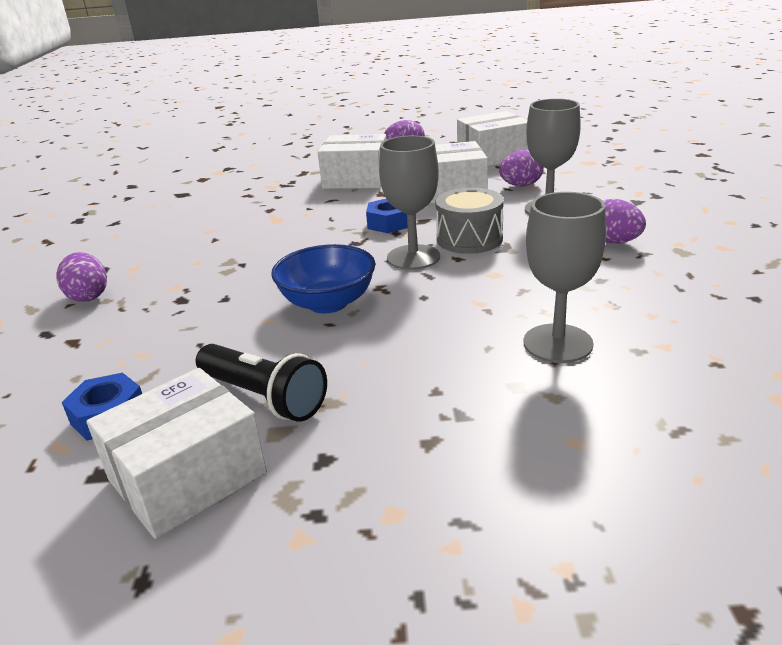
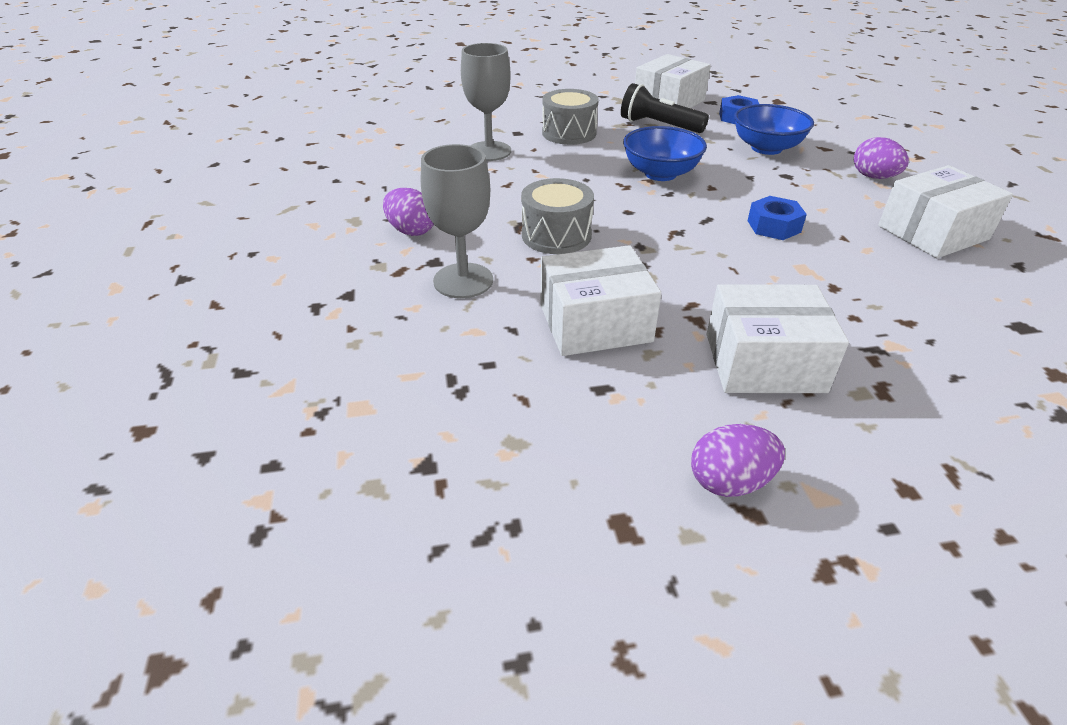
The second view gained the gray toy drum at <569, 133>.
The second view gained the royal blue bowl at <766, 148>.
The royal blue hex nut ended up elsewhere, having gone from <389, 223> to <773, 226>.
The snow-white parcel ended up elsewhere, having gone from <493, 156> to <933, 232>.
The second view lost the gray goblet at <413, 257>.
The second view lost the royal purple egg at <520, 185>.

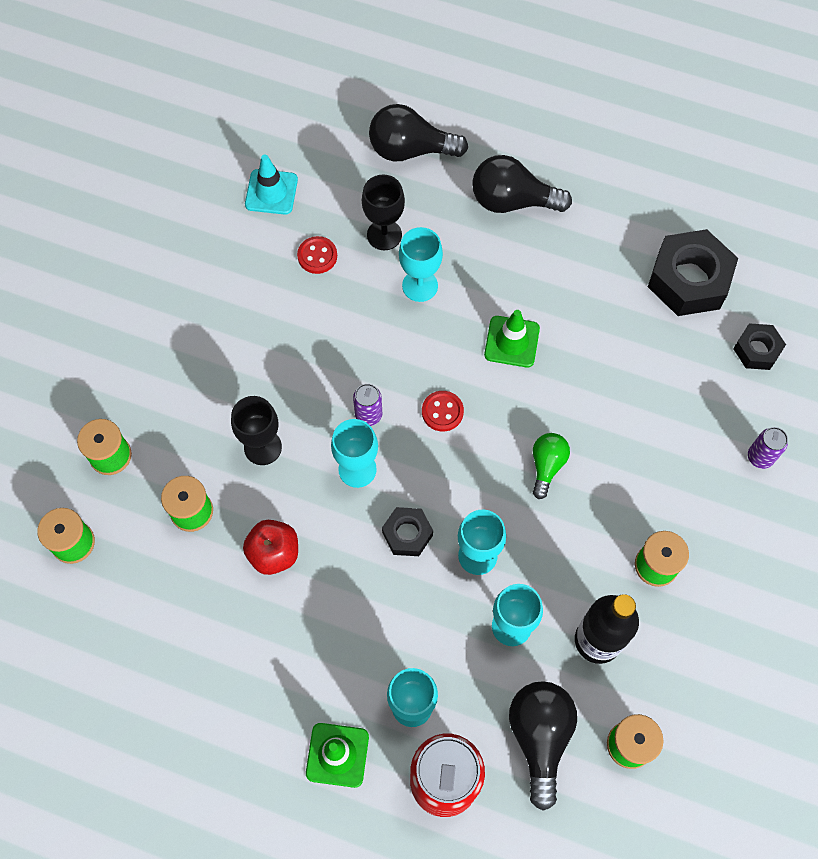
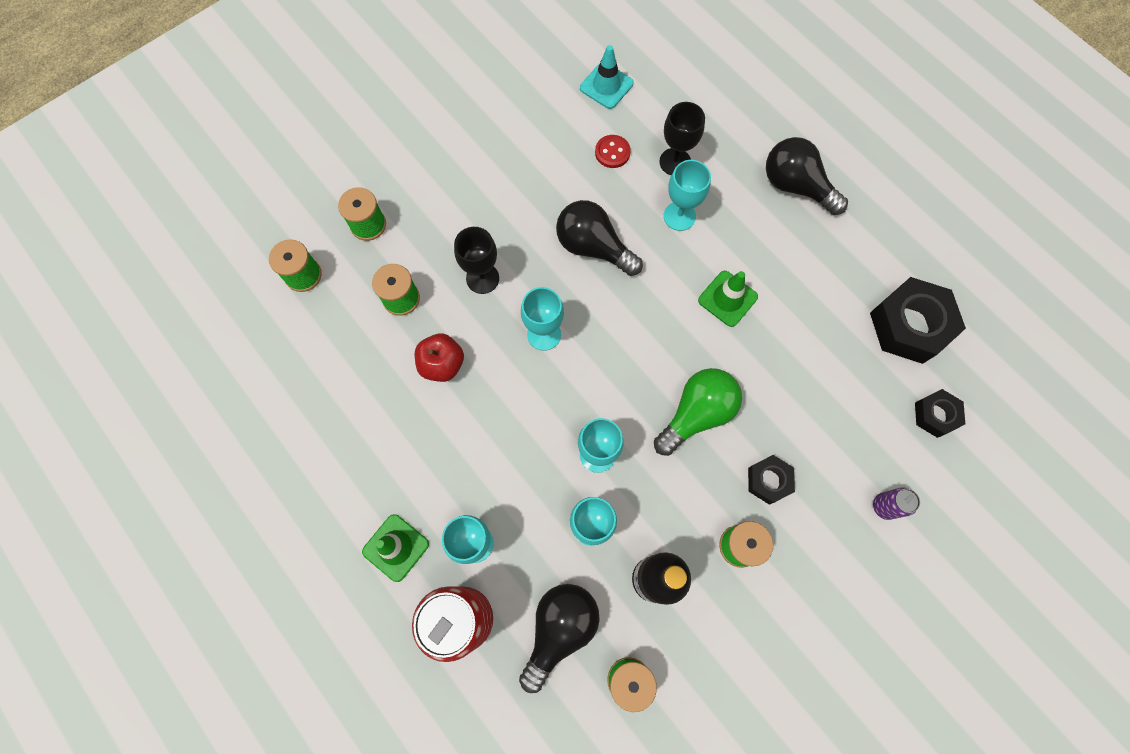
The ebony light bulb ended up elsewhere, having gone from <410, 150> to <593, 247>.
The size of the emerald light bulb at <547, 466> changed by a factor of 1.67.
The ebony hex nut ended up elsewhere, having gone from <407, 534> to <768, 481>.
The second view lost the royal purple can at <368, 415>.
The second view lost the red sewing button at <442, 412>.

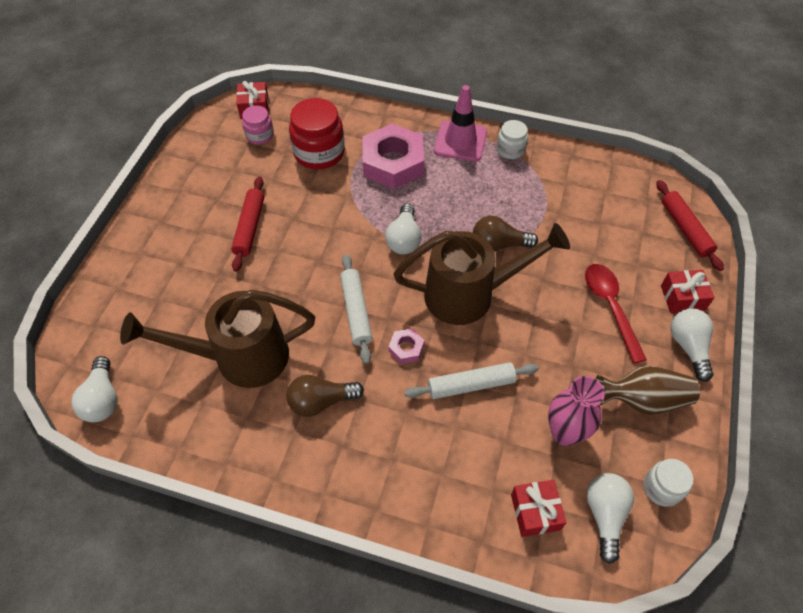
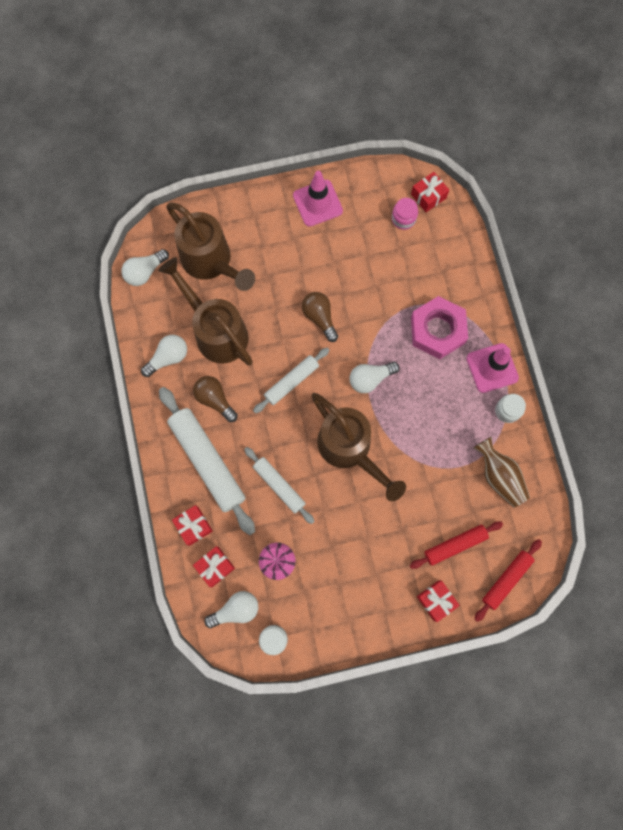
The snow-white light bulb ended up elsewhere, having gone from <688, 347> to <168, 358>.
The second view gained the snow-white pastry roller at <208, 461>.
The second view gained the russet watering pot at <211, 262>.
The second view gained the red present at <194, 526>.
The second view gained the rose-pink safety cone at <317, 203>.
The russet light bulb ended up elsewhere, having gone from <498, 244> to <319, 317>.
The red pastry roller ended up elsewhere, having gone from <250, 227> to <455, 545>.
The russet vase ended up elsewhere, having gone from <642, 400> to <498, 476>.
The second view lost the red jam jar at <319, 153>.
The second view lost the rose-pink hex nut at <406, 348>.
The second view lost the red spoon at <610, 307>.

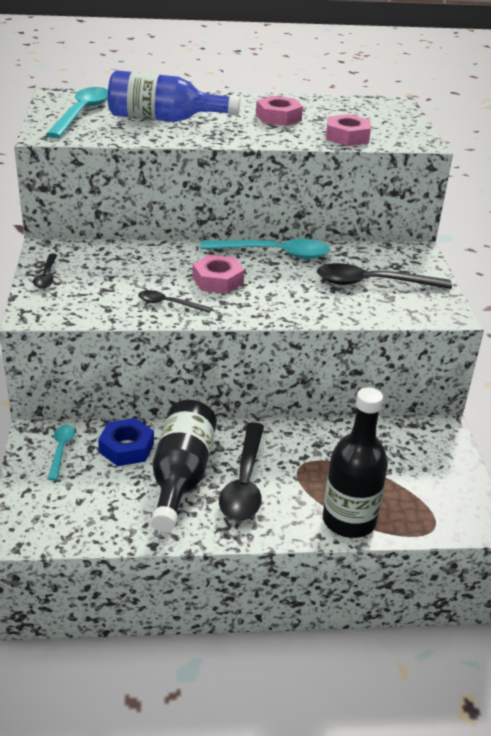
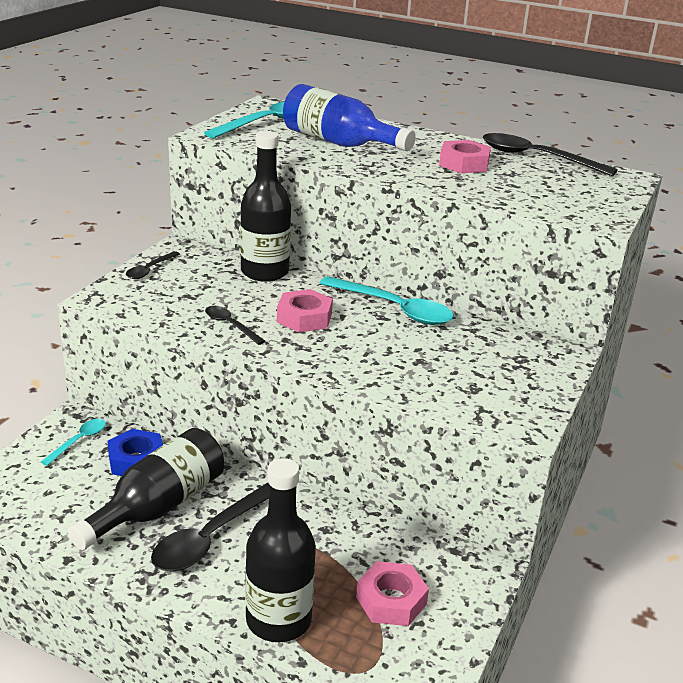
The second view gained the ebony flask at <264, 272>.
The rose-pink hex nut ended up elsewhere, having gone from <347, 137> to <391, 600>.
The ebony spoon ended up elsewhere, having gone from <373, 283> to <536, 158>.

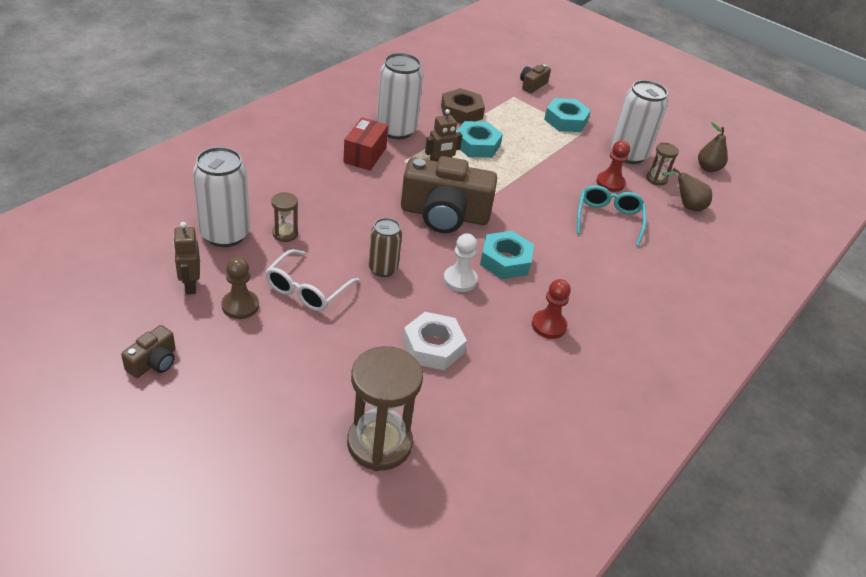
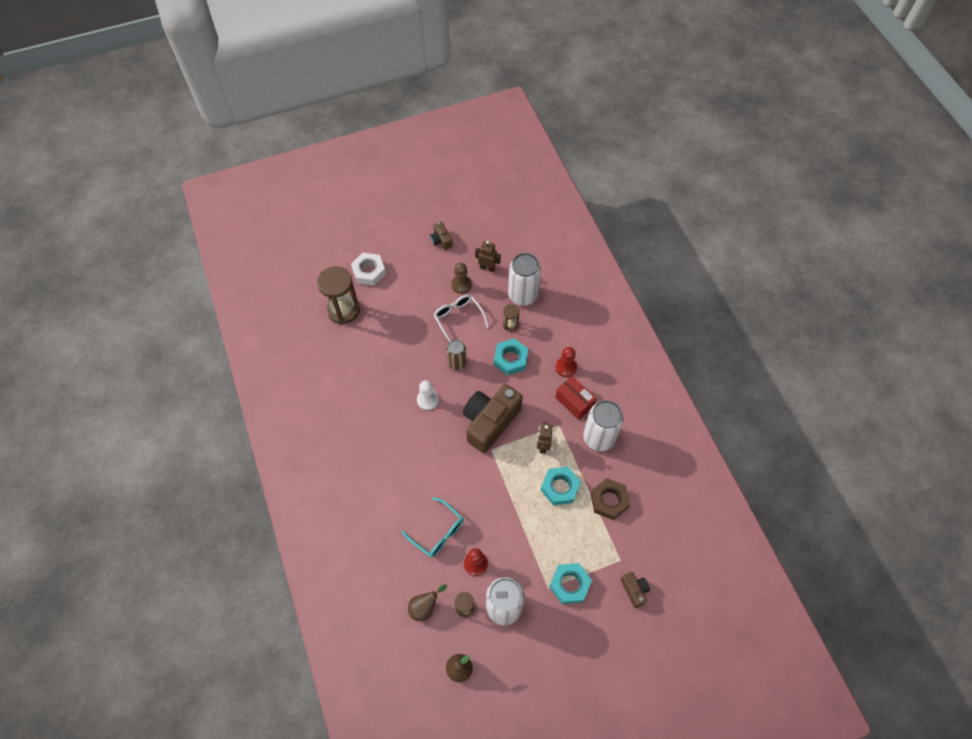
The snow-white hex nut ended up elsewhere, having gone from <433, 347> to <369, 271>.
The teal hex nut ended up elsewhere, having gone from <505, 260> to <511, 359>.
The red chess pawn ended up elsewhere, having gone from <548, 325> to <566, 367>.

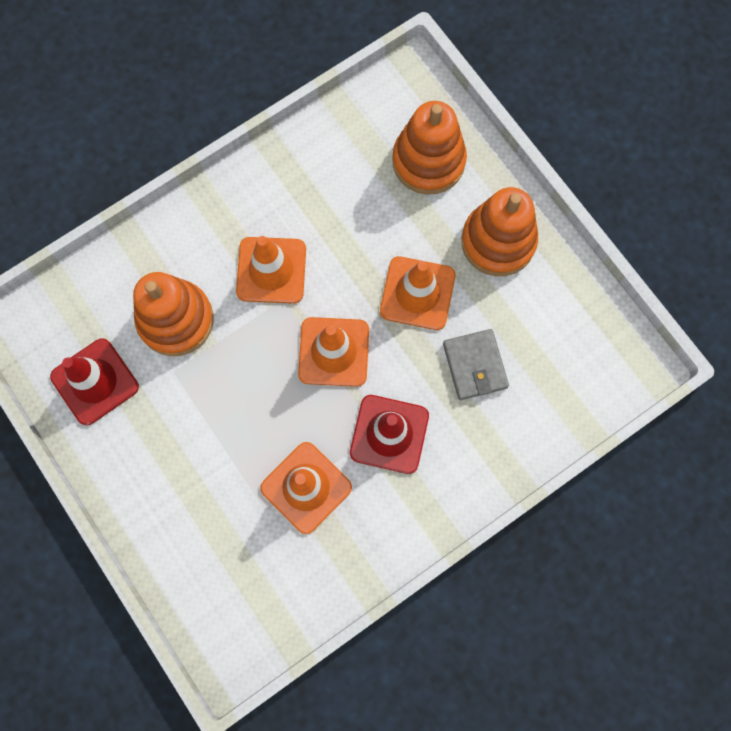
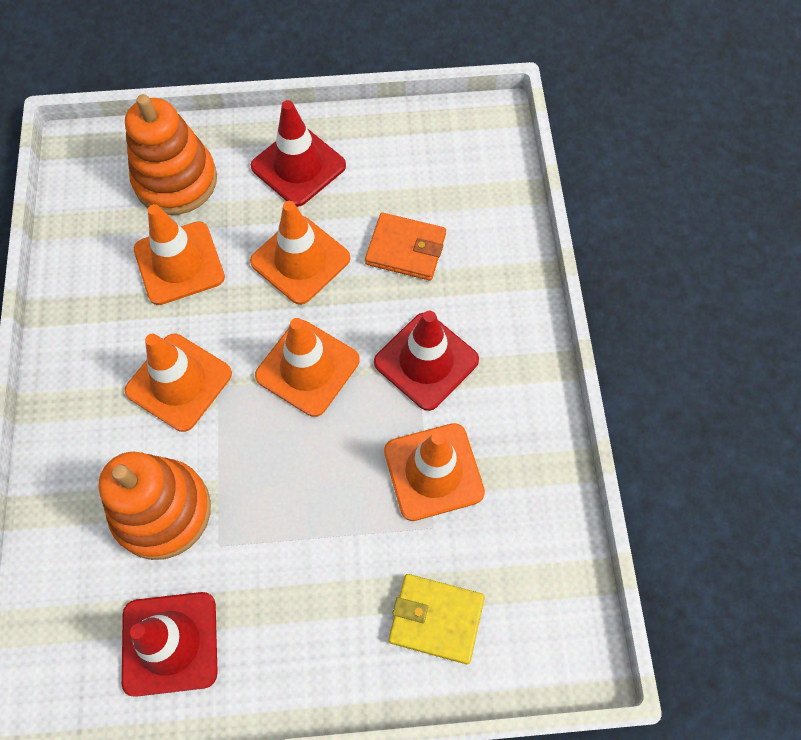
The second view gained the bright orange safety cone at <179, 263>.
Where the bright orange stacking toy stood at <498, 241>, the red safety cone came to stand at <298, 166>.
What was the gray card wallet at <475, 365> turned into the bright orange card wallet at <406, 249>.
The second view gained the golden card wallet at <436, 619>.

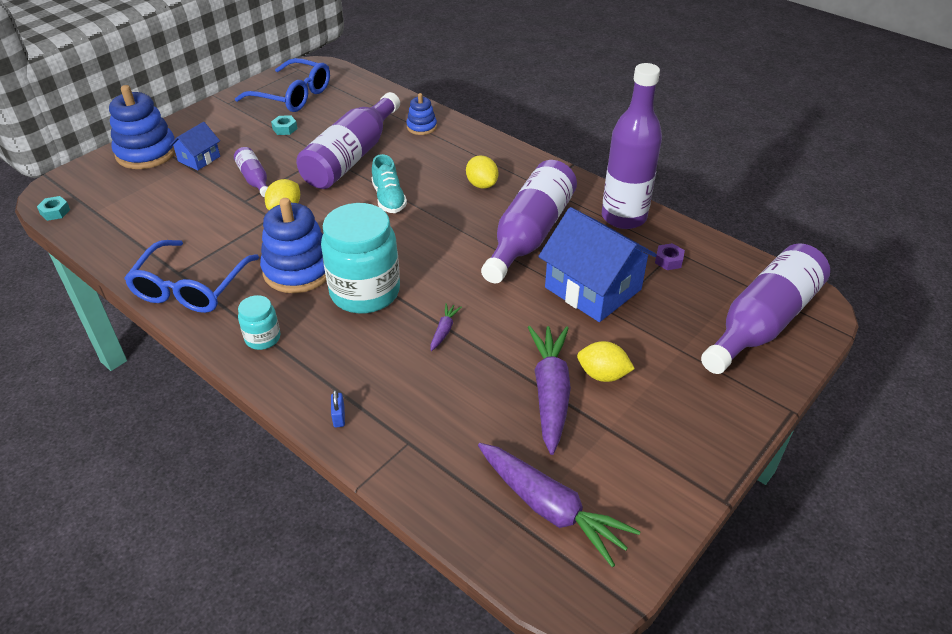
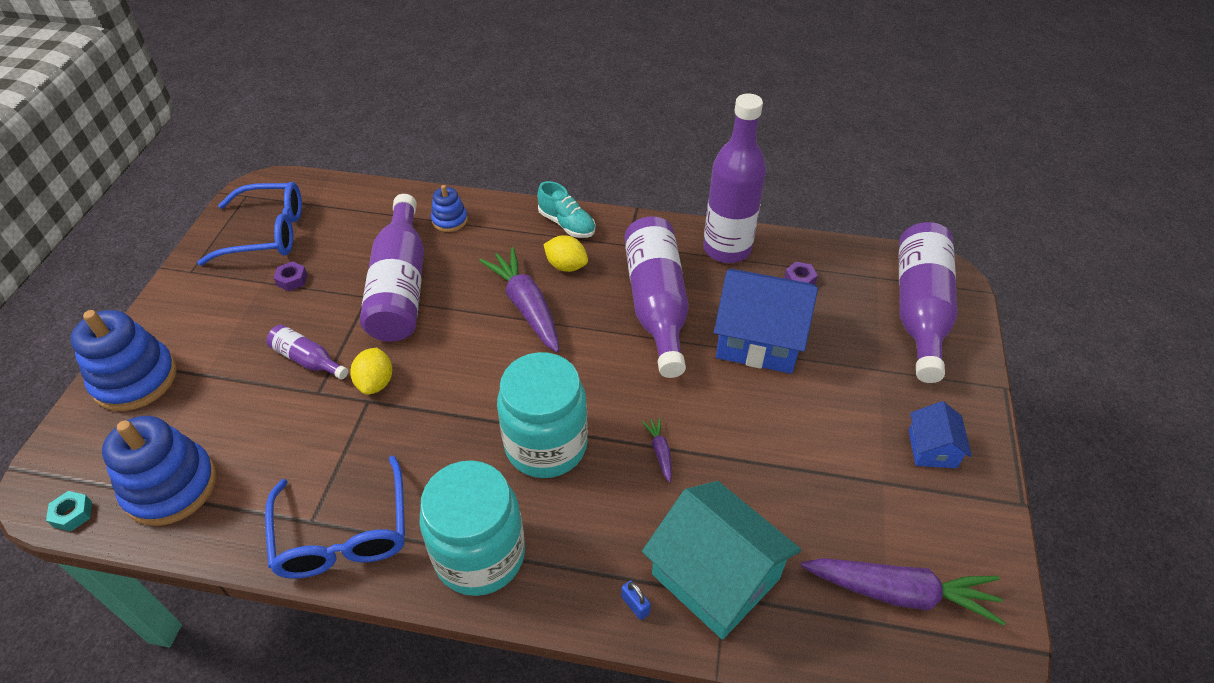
The royal blue stacking toy ended up elsewhere, having gone from <298, 270> to <171, 487>.
What was the teal hex nut at <285, 129> turned into the royal purple hex nut at <292, 280>.
The size of the teal jam jar at <263, 338> changed by a factor of 2.09.
The royal purple carrot ended up elsewhere, having gone from <550, 393> to <526, 307>.
The teal lace-up shoe ended up elsewhere, having gone from <389, 198> to <567, 224>.
The second view gained the teal toy house at <715, 576>.
The royal blue toy house ended up elsewhere, having gone from <199, 159> to <932, 449>.
The second view lost the golden citrus fruit at <602, 375>.

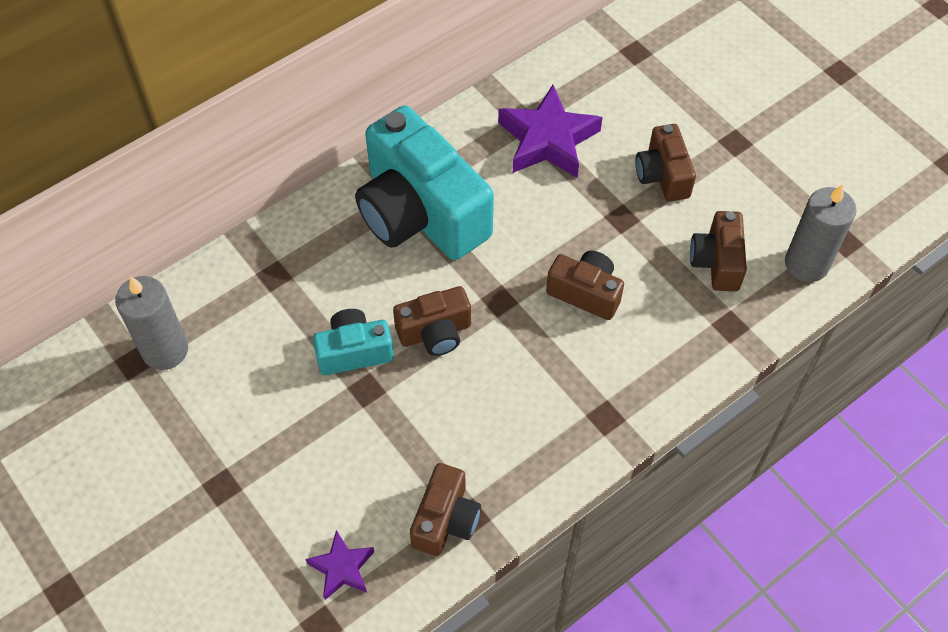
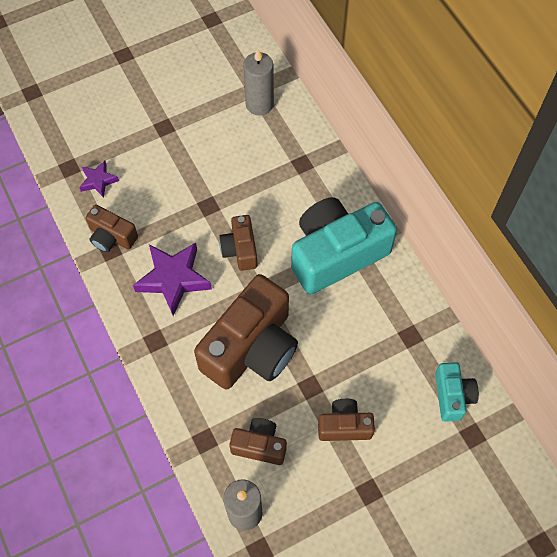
The royal purple star shape ended up elsewhere, having gone from <548, 140> to <173, 279>.
The size of the russet camera at <585, 293> changed by a factor of 2.02.
The teal camera ended up elsewhere, having gone from <354, 352> to <452, 396>.

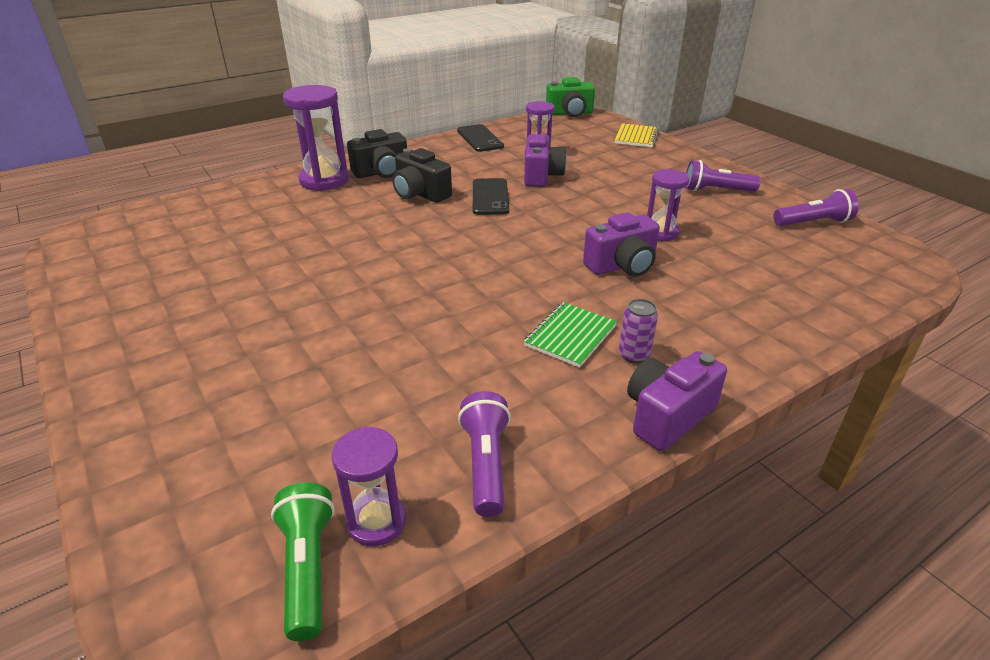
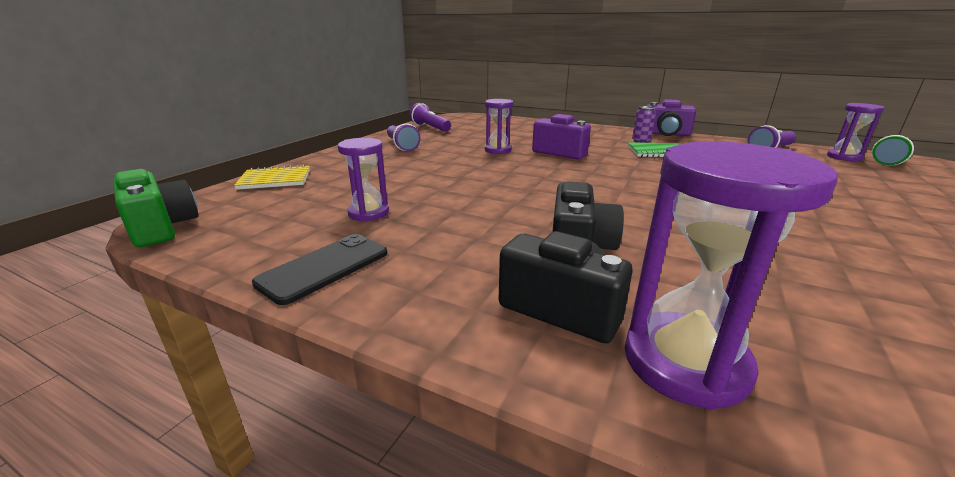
The second view lost the ebony phone at <490, 197>.
The second view lost the royal purple camera at <541, 176>.

